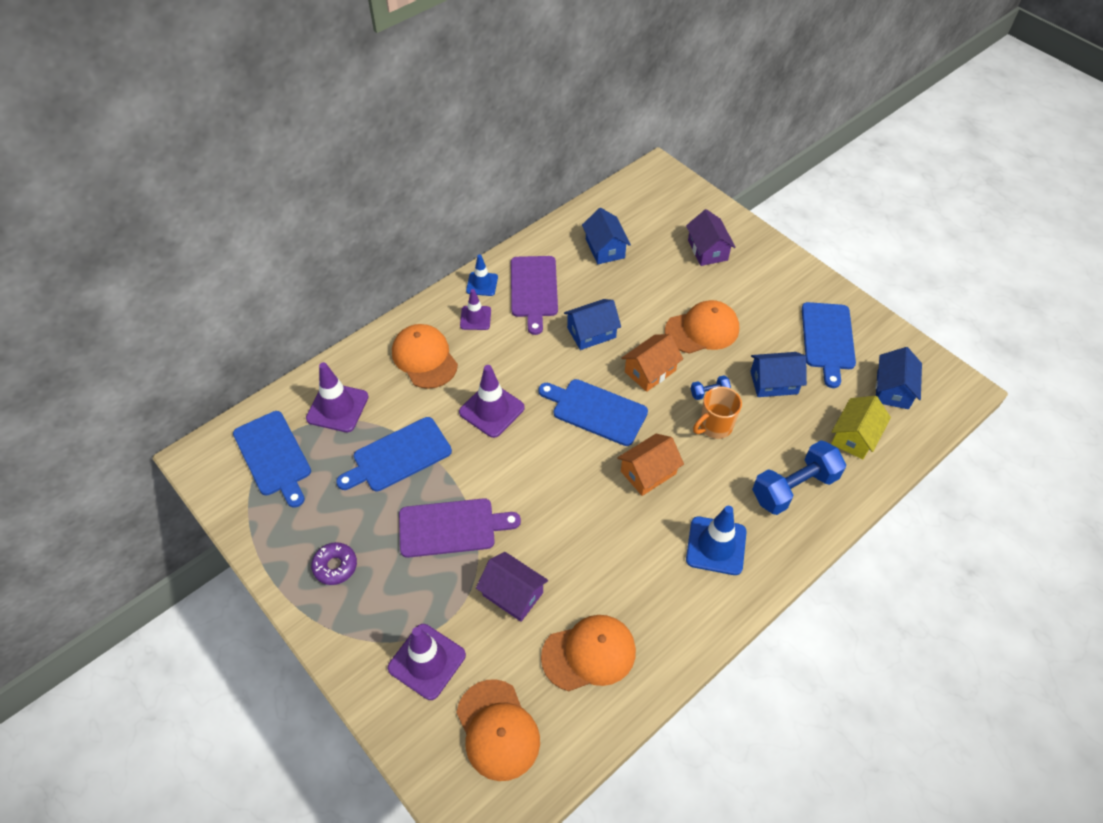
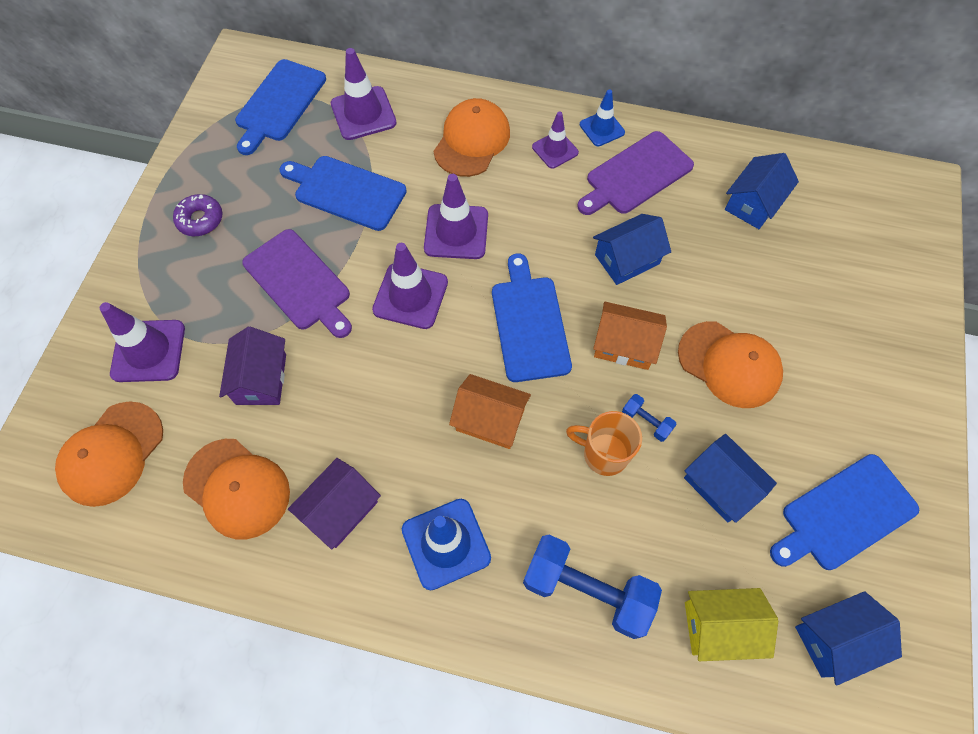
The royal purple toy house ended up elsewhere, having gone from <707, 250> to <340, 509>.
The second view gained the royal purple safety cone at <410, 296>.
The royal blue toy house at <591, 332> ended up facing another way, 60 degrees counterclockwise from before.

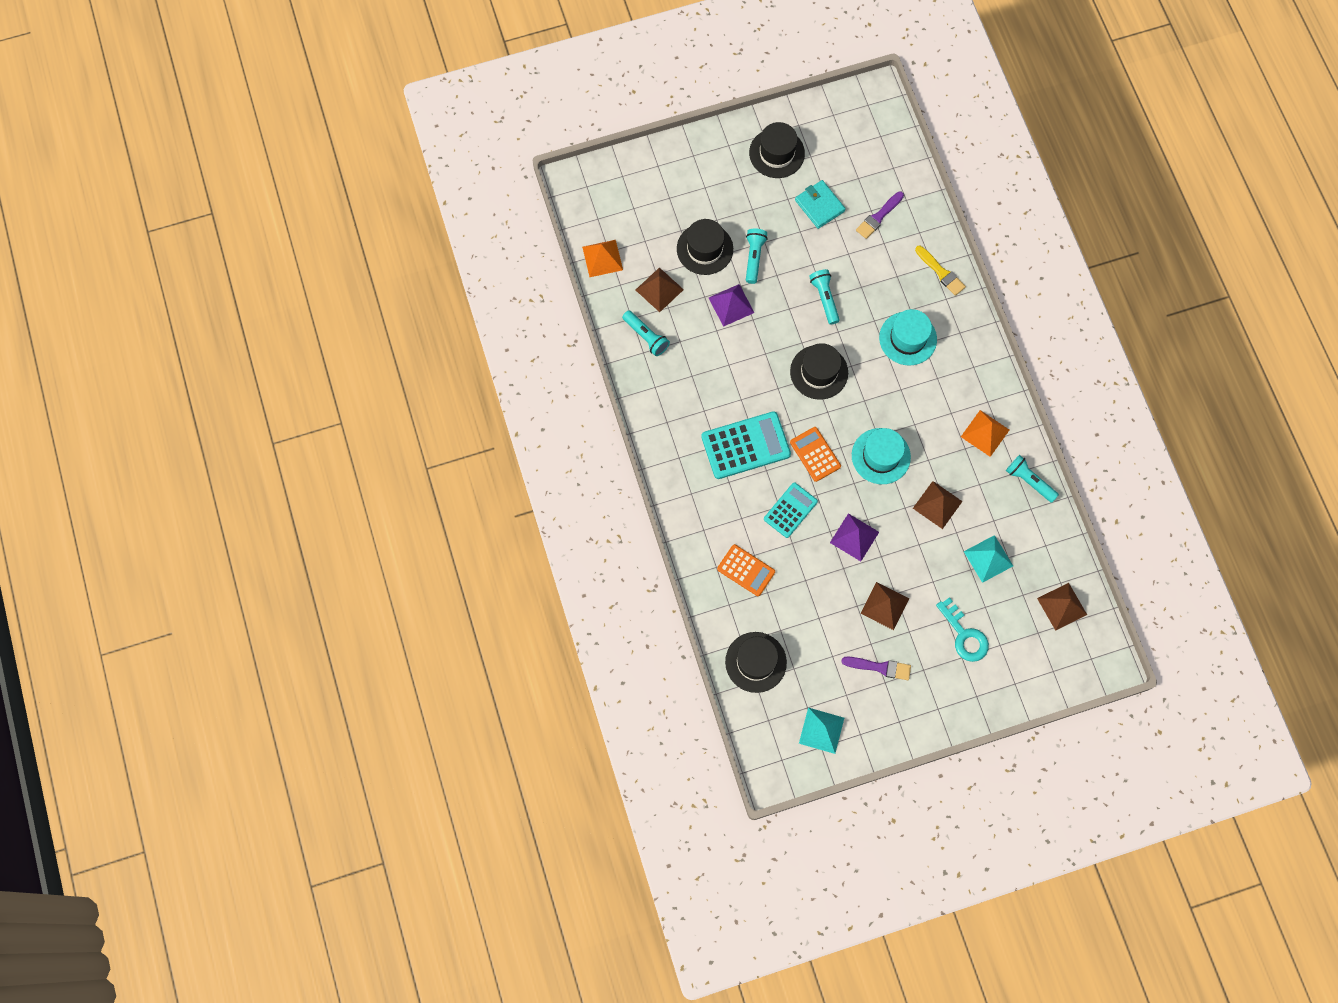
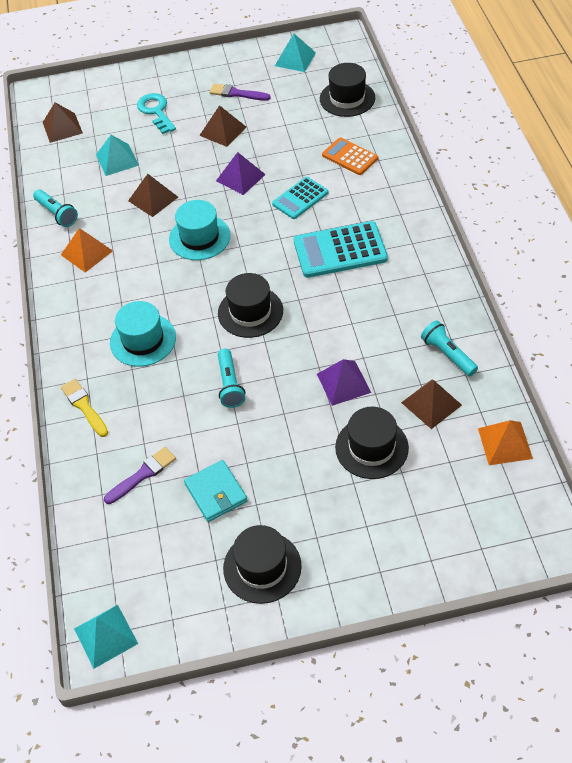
The second view gained the teal pyramid at <105, 636>.
The second view lost the teal flashlight at <754, 258>.
The second view lost the bright orange calculator at <815, 454>.

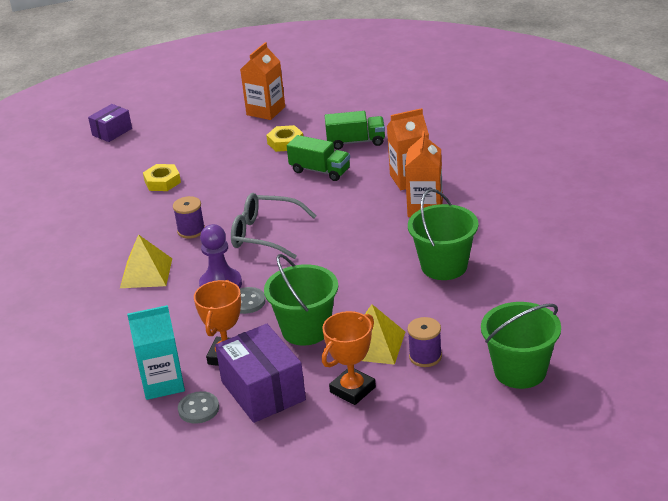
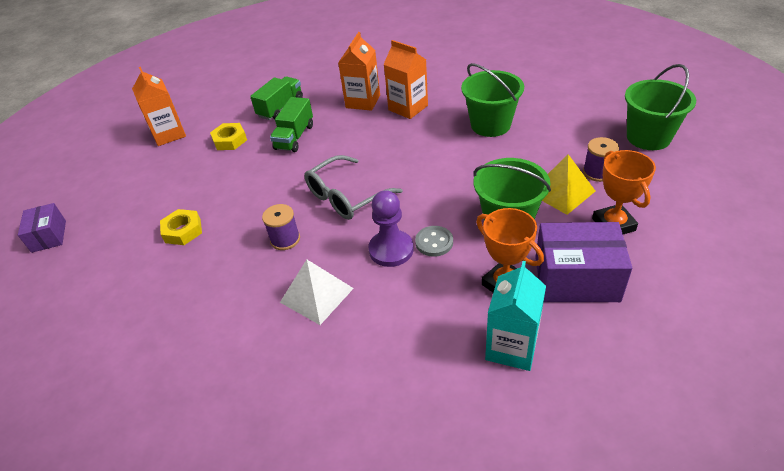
The emerald lorry at <320, 171> ended up facing another way, 135 degrees clockwise from before.
What was the golden pyramid at <146, 273> turned into the snow-white pyramid at <316, 295>.
The second view lost the gray sewing button at <198, 409>.

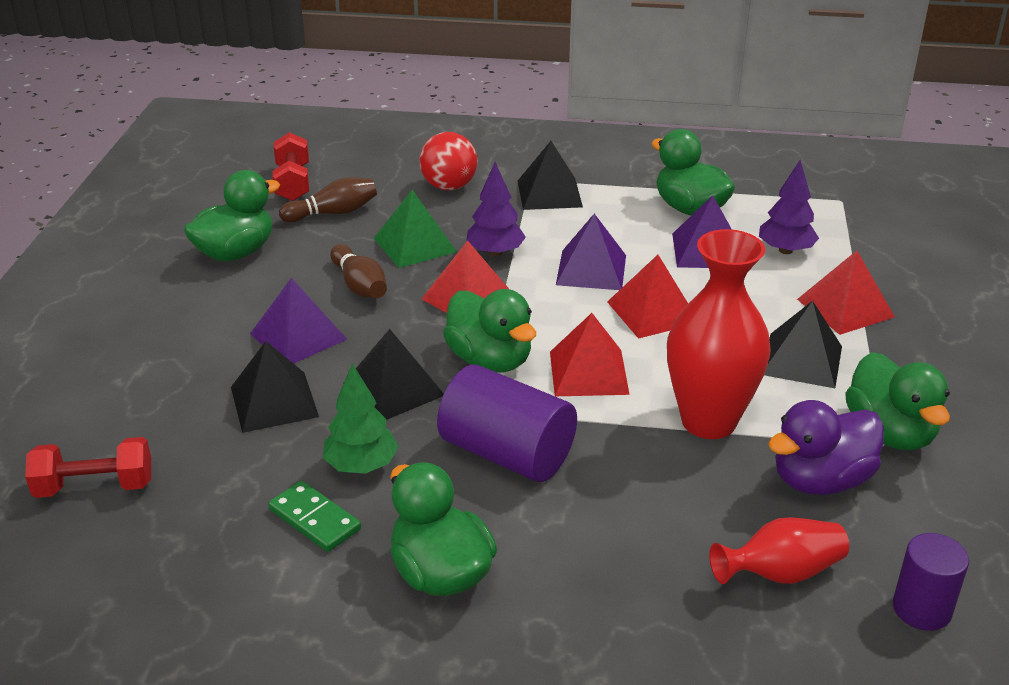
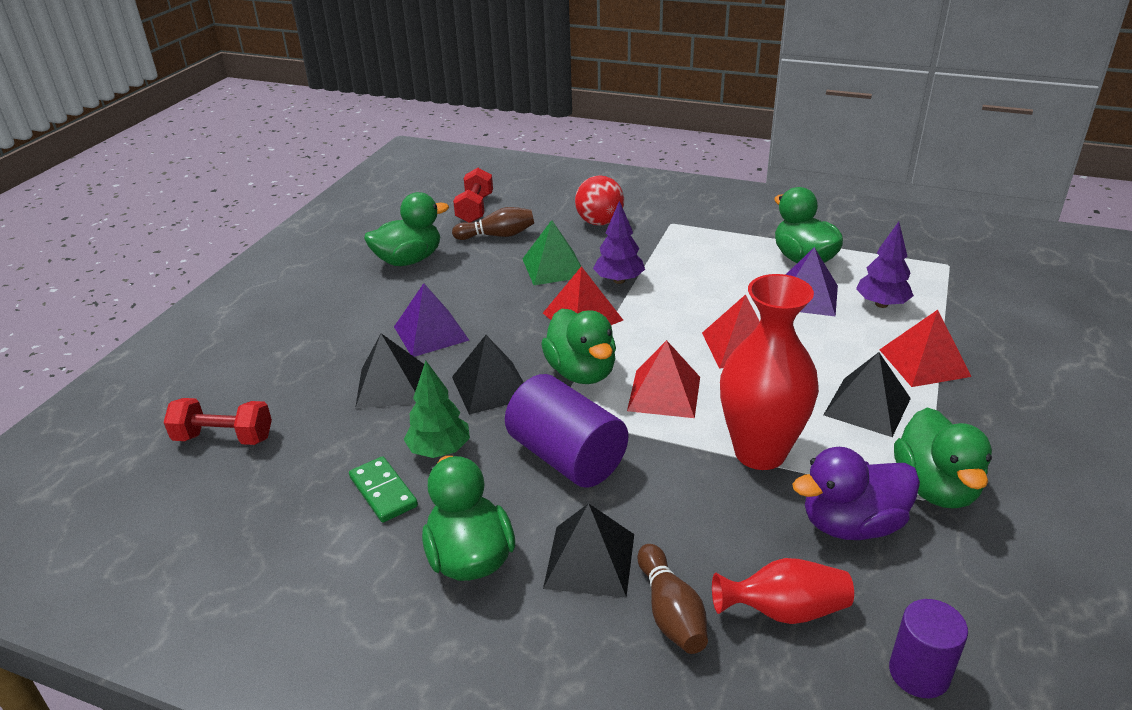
The ebony pyramid ended up elsewhere, having gone from <549, 193> to <589, 561>.
The russet tenpin ended up elsewhere, having gone from <360, 285> to <671, 612>.
The second view lost the royal purple pyramid at <591, 269>.

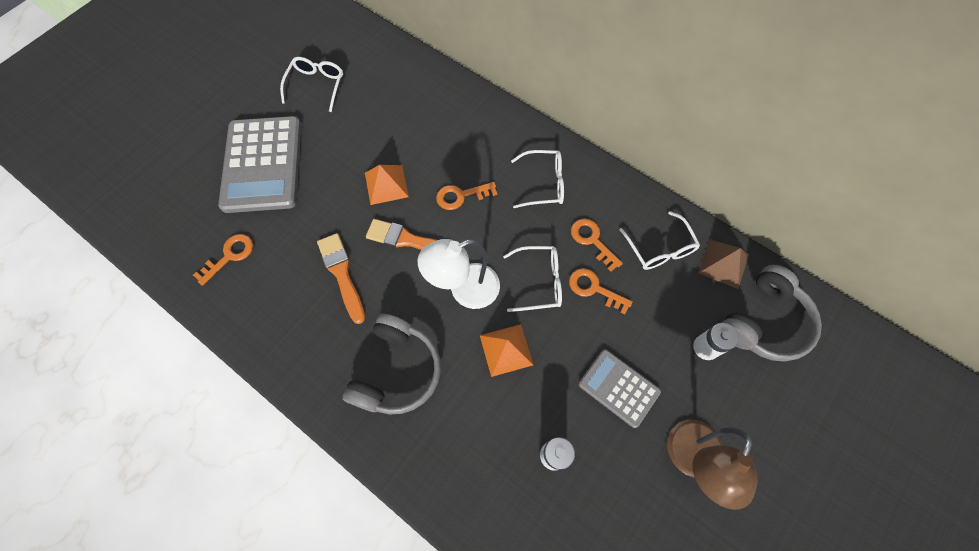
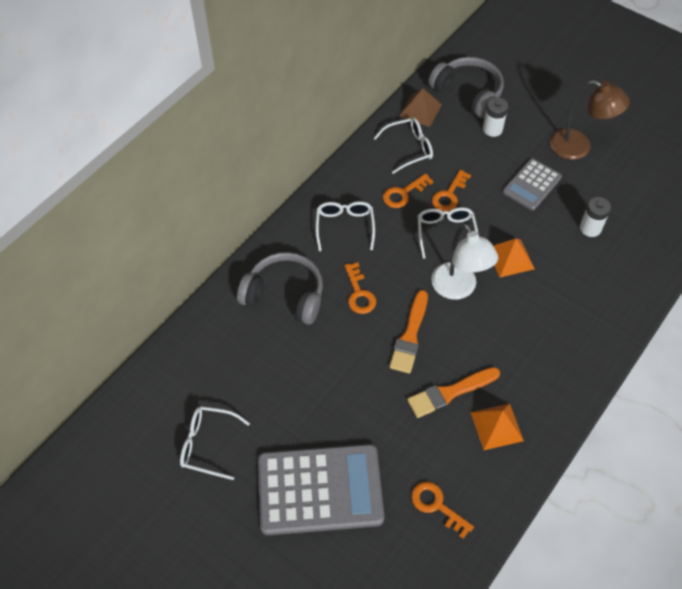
The gray over-ear headphones ended up elsewhere, having gone from <397, 371> to <285, 295>.
The bright orange pyramid ended up elsewhere, having gone from <386, 184> to <496, 426>.

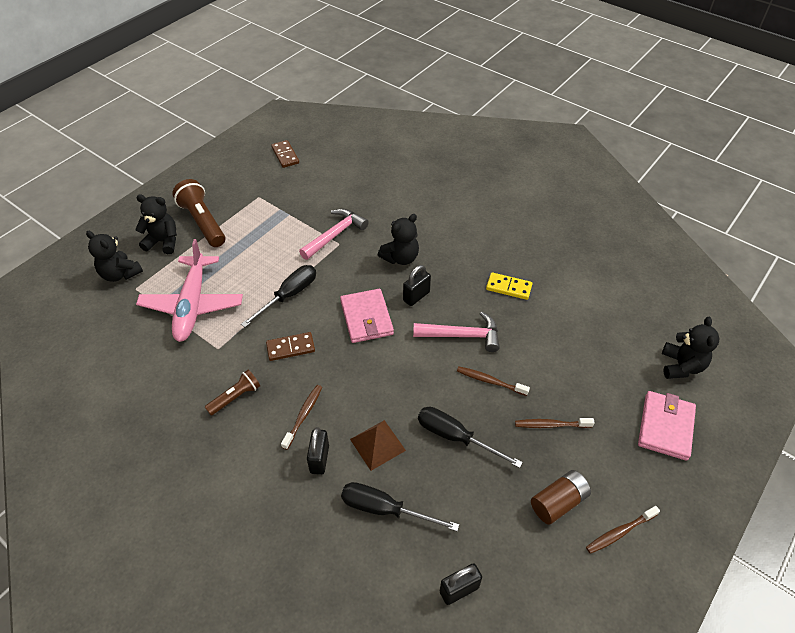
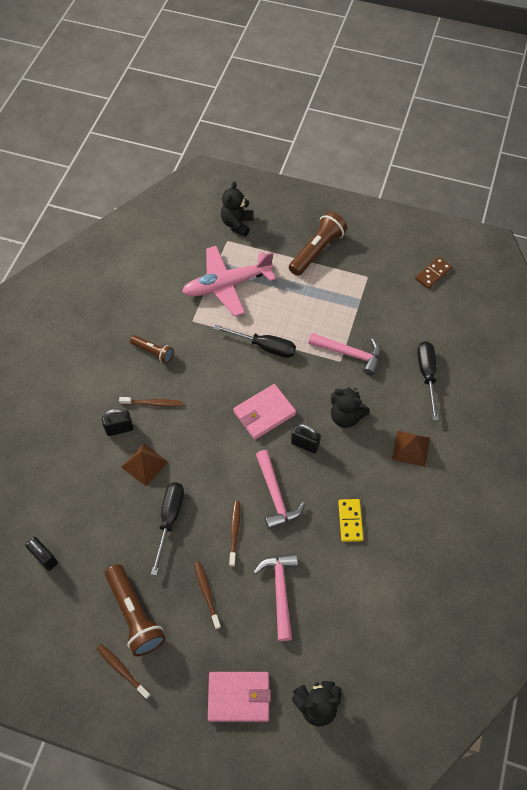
Where the russet AA battery stood at <558, 502>, the russet flashlight came to stand at <135, 615>.
The second view gained the rose-pink hammer at <280, 591>.
The second view gained the russet pyramid at <411, 448>.
The ebony hand screwdriver ended up elsewhere, having gone from <385, 509> to <427, 375>.
The second view lost the ebony teddy bear at <163, 242>.
The second view lost the russet domino piece at <290, 348>.

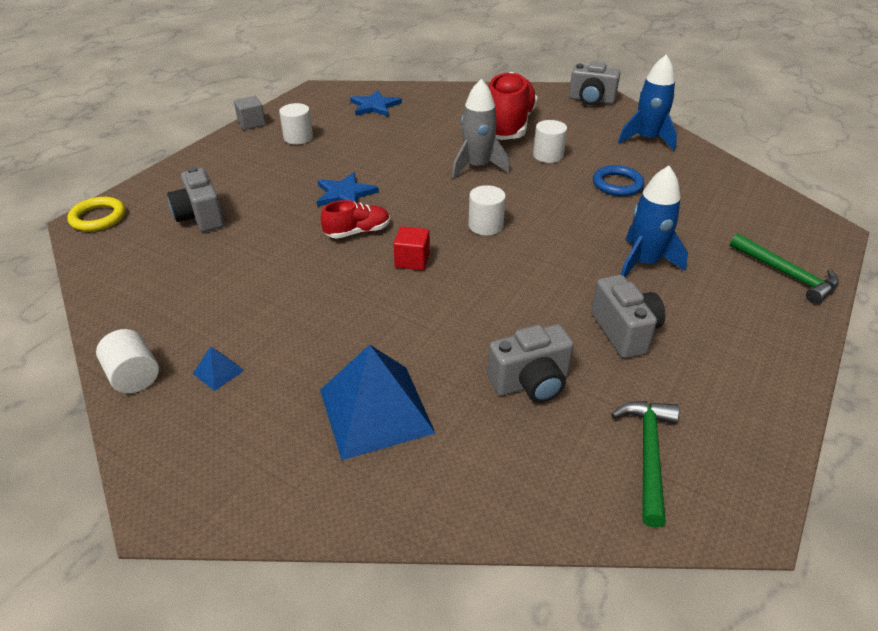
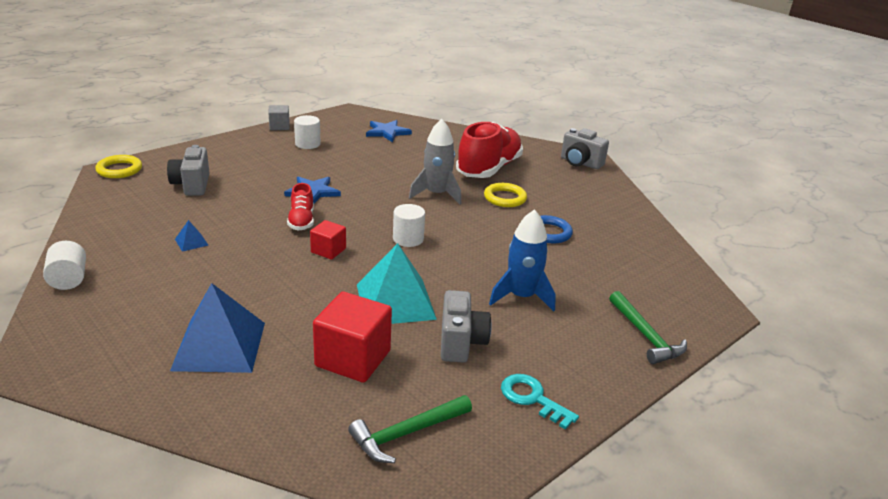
The royal blue pyramid ended up elsewhere, having gone from <218, 371> to <191, 242>.
The red lace-up shoe at <357, 232> ended up facing another way, 90 degrees clockwise from before.
Where the gray camera stood at <530, 383>, the red block came to stand at <353, 358>.
The emerald hammer at <648, 455> ended up facing another way, 150 degrees counterclockwise from before.
The second view gained the teal pyramid at <395, 301>.
Where the snow-white solid cylinder stood at <548, 155>, the golden ring came to stand at <505, 198>.
The second view gained the teal door key at <532, 398>.
The second view lost the royal blue toy rocket at <647, 139>.

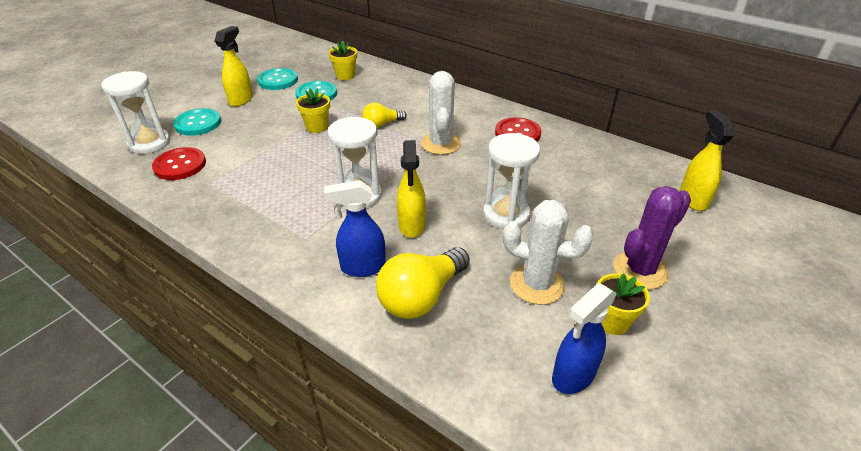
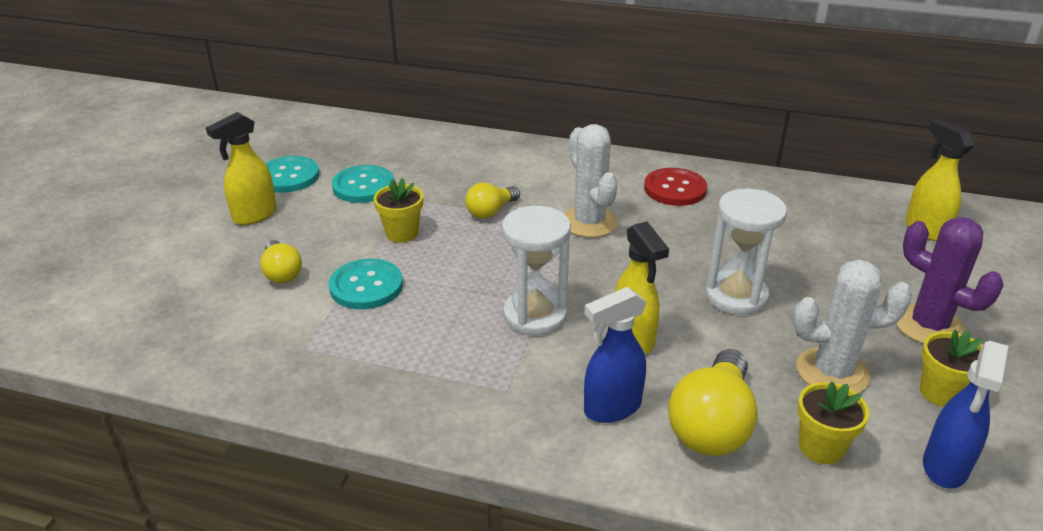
The golden sprayer at <241, 100> ended up facing another way, 135 degrees counterclockwise from before.
The second view gained the golden light bulb at <282, 273>.
The teal sewing button ended up elsewhere, having gone from <198, 123> to <366, 286>.
The golden plant pot ended up elsewhere, having gone from <345, 76> to <821, 447>.
The royal purple saguaro cactus at <640, 270> ended up facing another way, 75 degrees counterclockwise from before.
The second view lost the snow-white hourglass at <149, 143>.
The second view lost the red sewing button at <180, 165>.

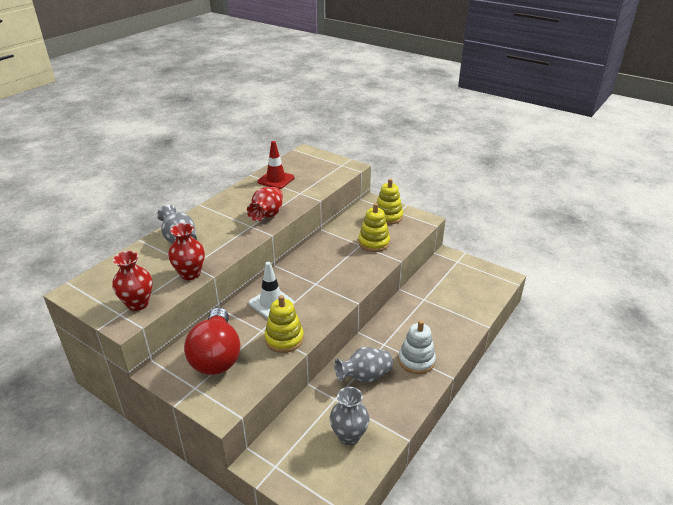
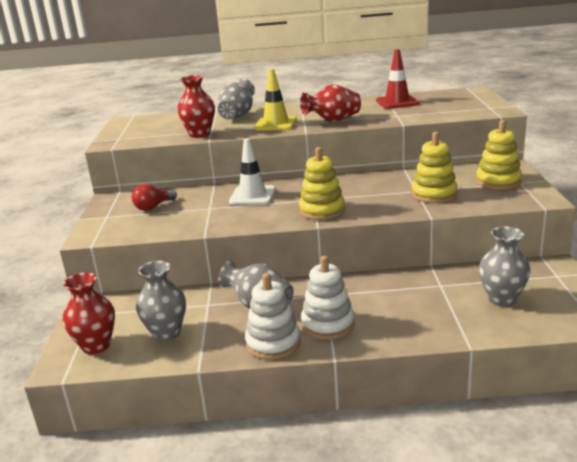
The red vase ended up elsewhere, having gone from <138, 303> to <96, 345>.
The size of the red light bulb at <216, 356> changed by a factor of 0.47.
The second view gained the snow-white stacking toy at <273, 343>.
The second view gained the golden safety cone at <276, 124>.
The golden stacking toy ended up elsewhere, having gone from <284, 339> to <322, 210>.
The second view gained the gray vase at <501, 299>.

